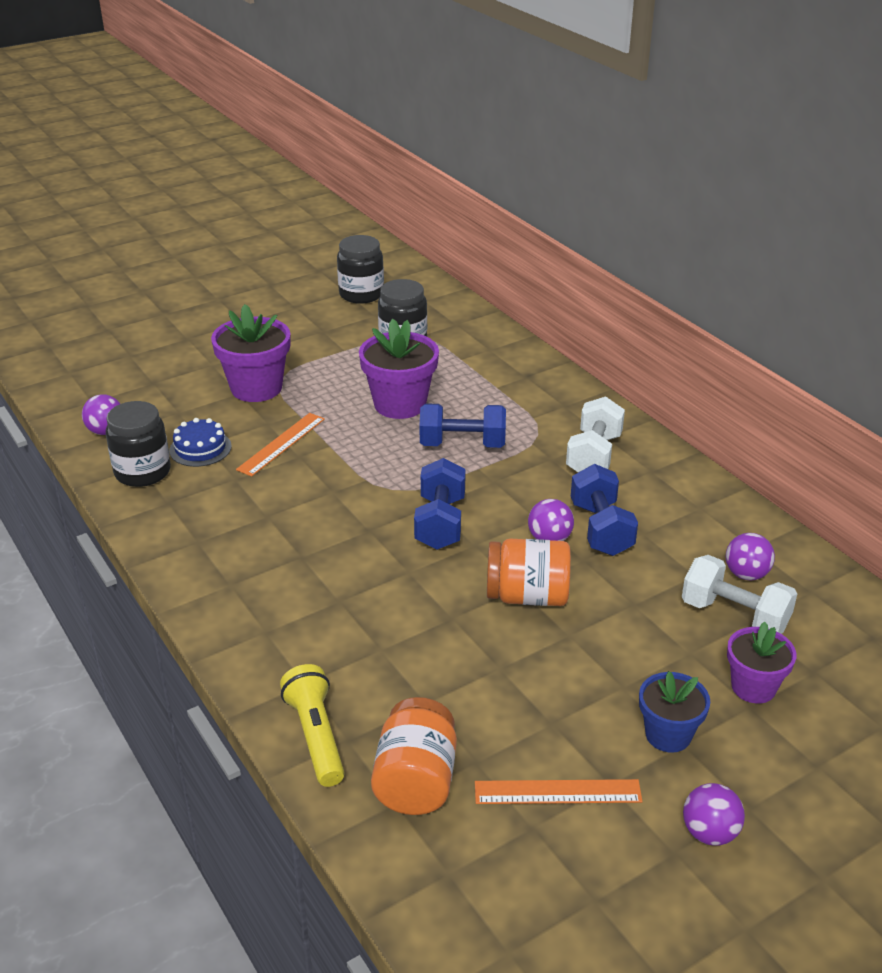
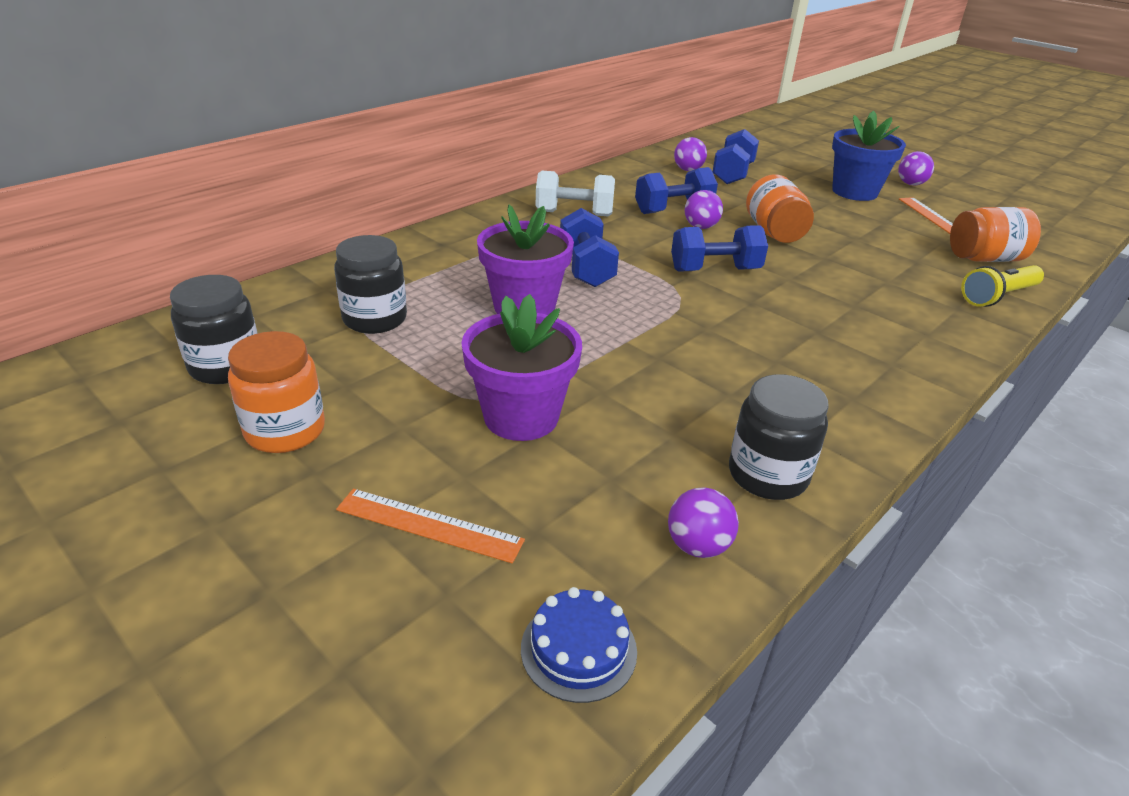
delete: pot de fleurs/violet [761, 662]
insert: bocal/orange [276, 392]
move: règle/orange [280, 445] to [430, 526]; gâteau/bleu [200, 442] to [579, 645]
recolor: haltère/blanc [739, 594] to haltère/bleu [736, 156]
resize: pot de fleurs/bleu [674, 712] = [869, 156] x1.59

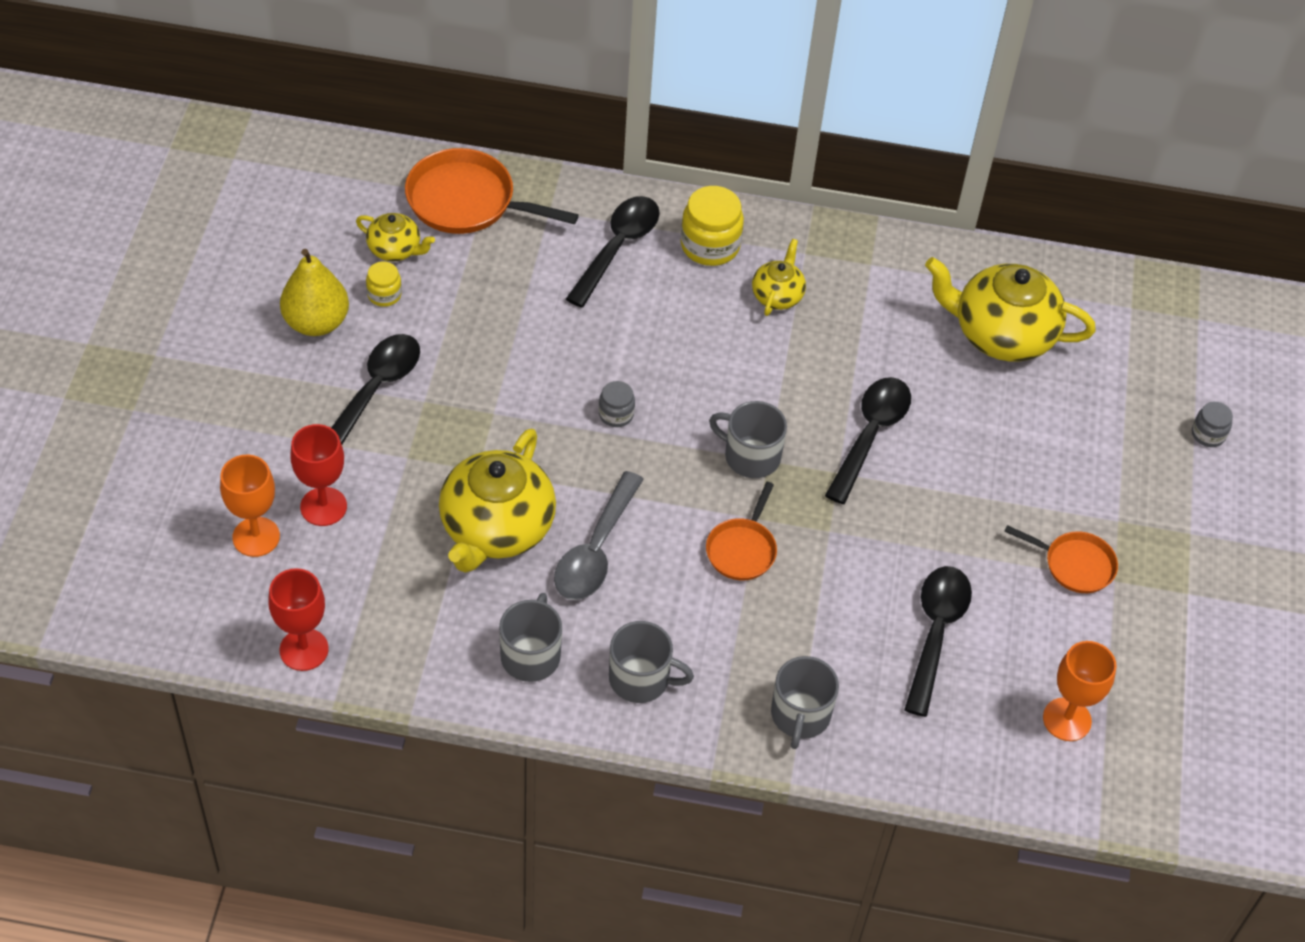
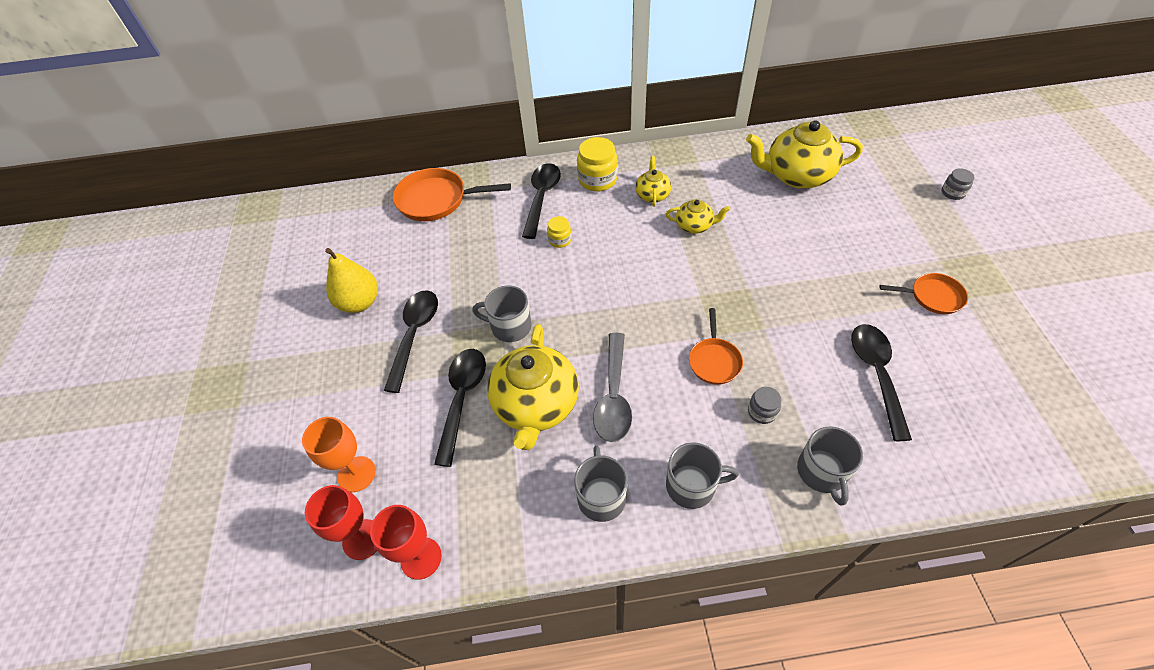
delete: verre à pied/orange [1080, 691]
move: théière/jaune [395, 237] to [698, 216]; bocal/jaune [384, 284] to [559, 232]; cuillère/noir [868, 440] to [460, 408]; bocal/gris [617, 404] to [764, 405]; tasse/gris [748, 439] to [502, 313]; verre à pied/rouge [318, 475] to [341, 522]

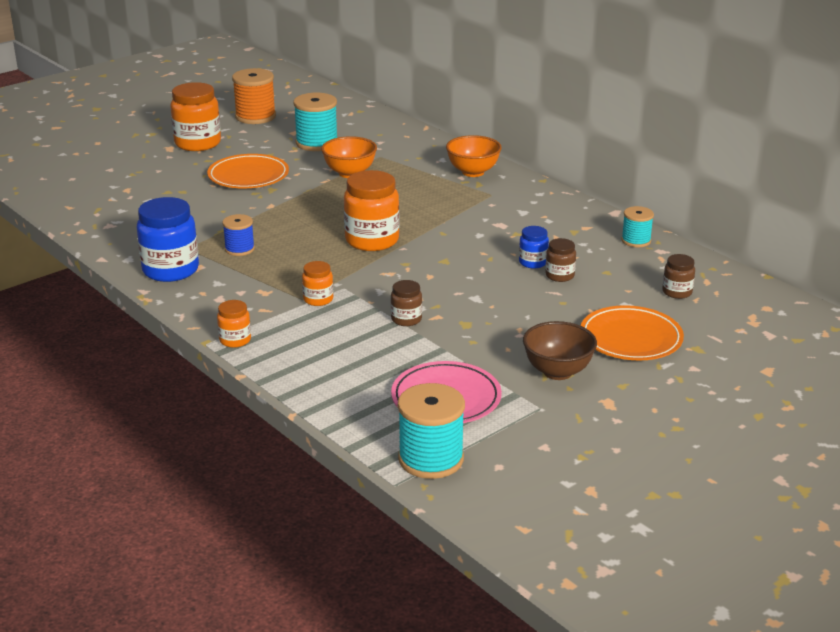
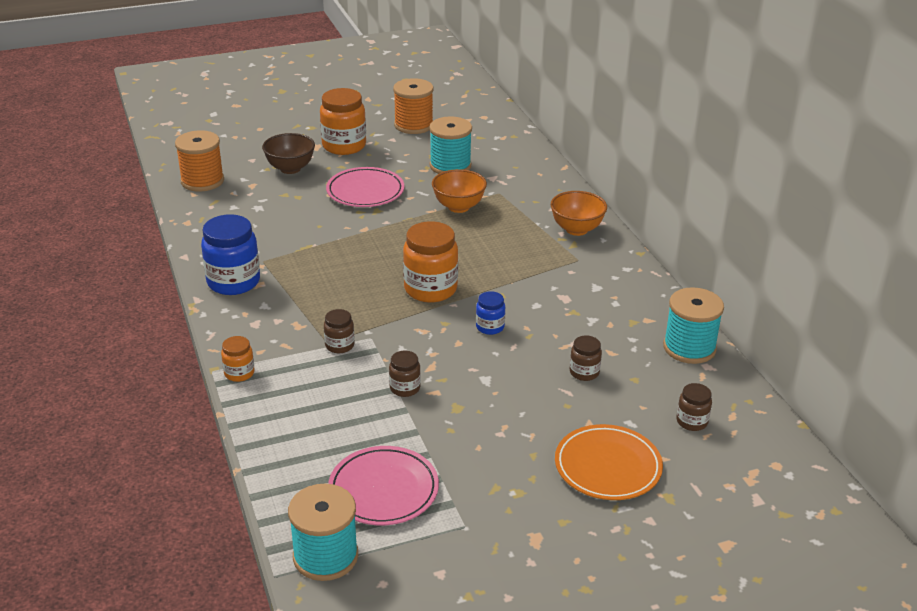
delete: bobine/bleu [238, 235]
insert: bobine/orange [199, 161]
move: bocal/bleu [534, 247] to [490, 313]; bol/marron [560, 350] to [288, 153]
recolor: assiette/orange [248, 171] to assiette/rose [365, 187]; bocal/orange [317, 283] to bocal/marron [339, 331]
resize: bobine/turquoise [637, 226] = [693, 325] x1.69

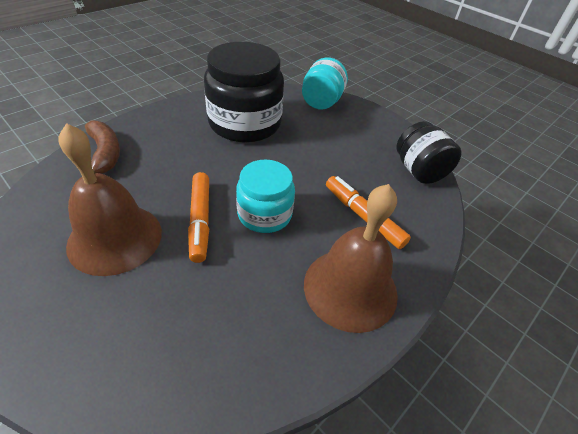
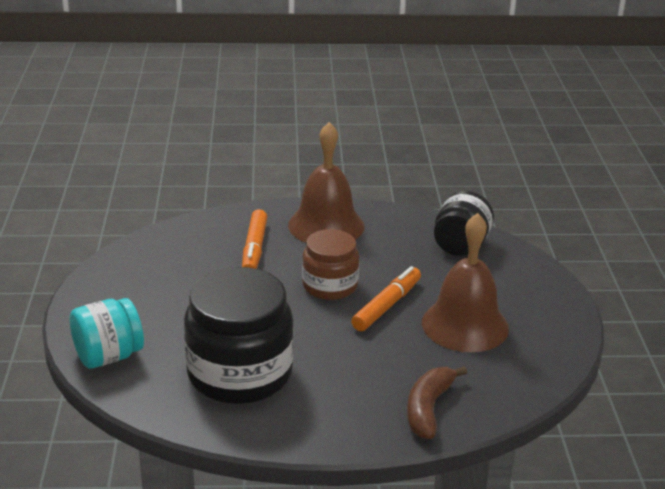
move: bocal/noir [428, 152] to [464, 223]
recolor: bocal/turquoise [265, 196] to bocal/marron [330, 264]

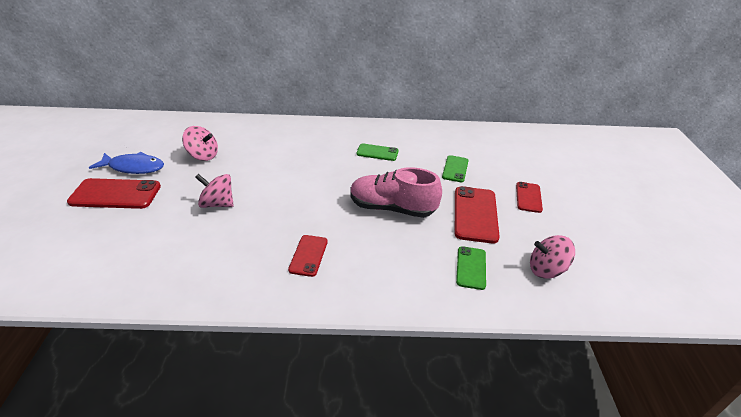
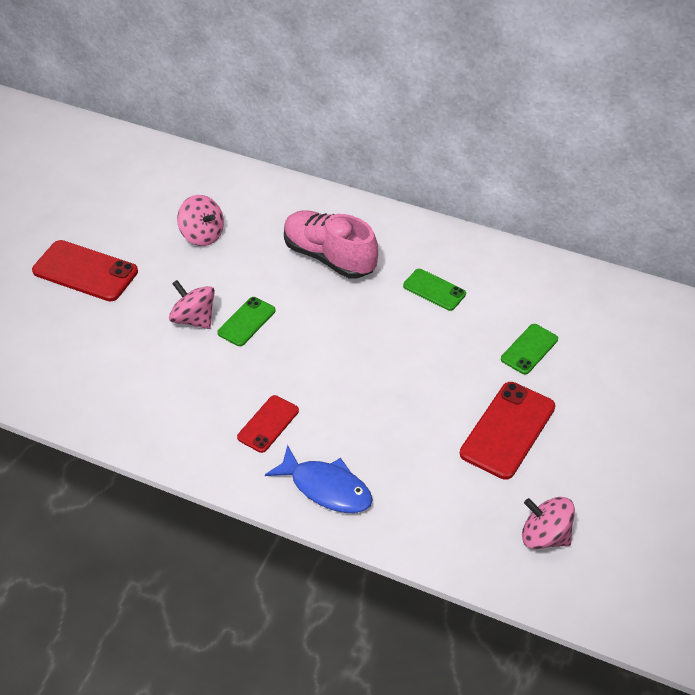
delete: téléphone/rouge [529, 197]
move: poisson/bleu [126, 163] to [319, 479]; chaussure/rose [396, 192] to [331, 244]; téléphone/vert [471, 268] to [246, 321]

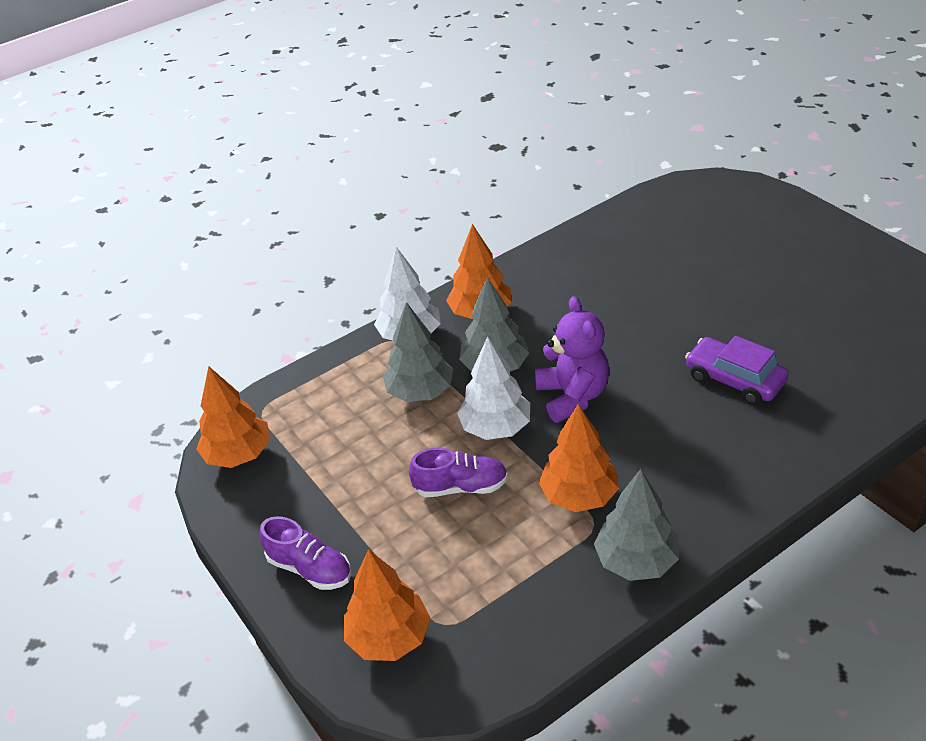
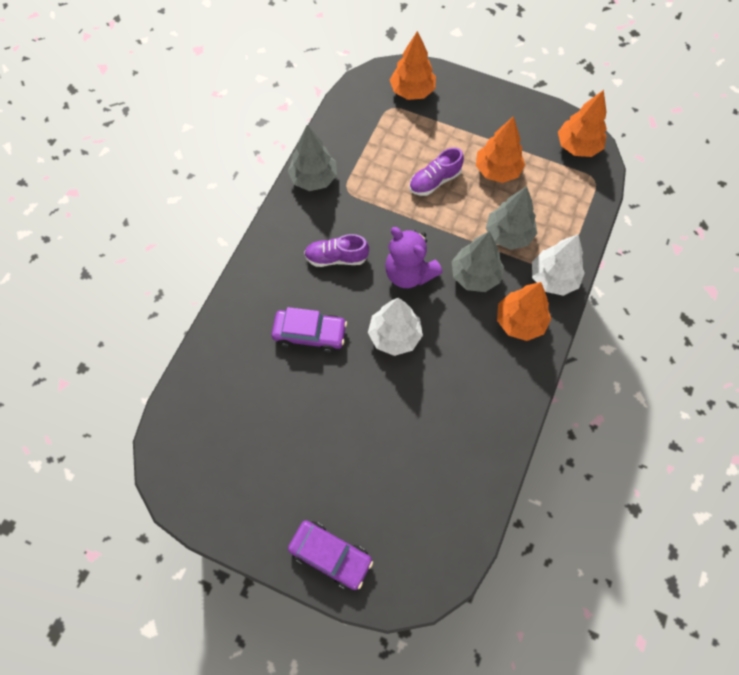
insert: voiture/violet [330, 555]
move: arbre/blanc [493, 388] to [395, 327]; arbre/orange [579, 458] to [500, 149]; chaussure/violet [305, 553] to [336, 250]

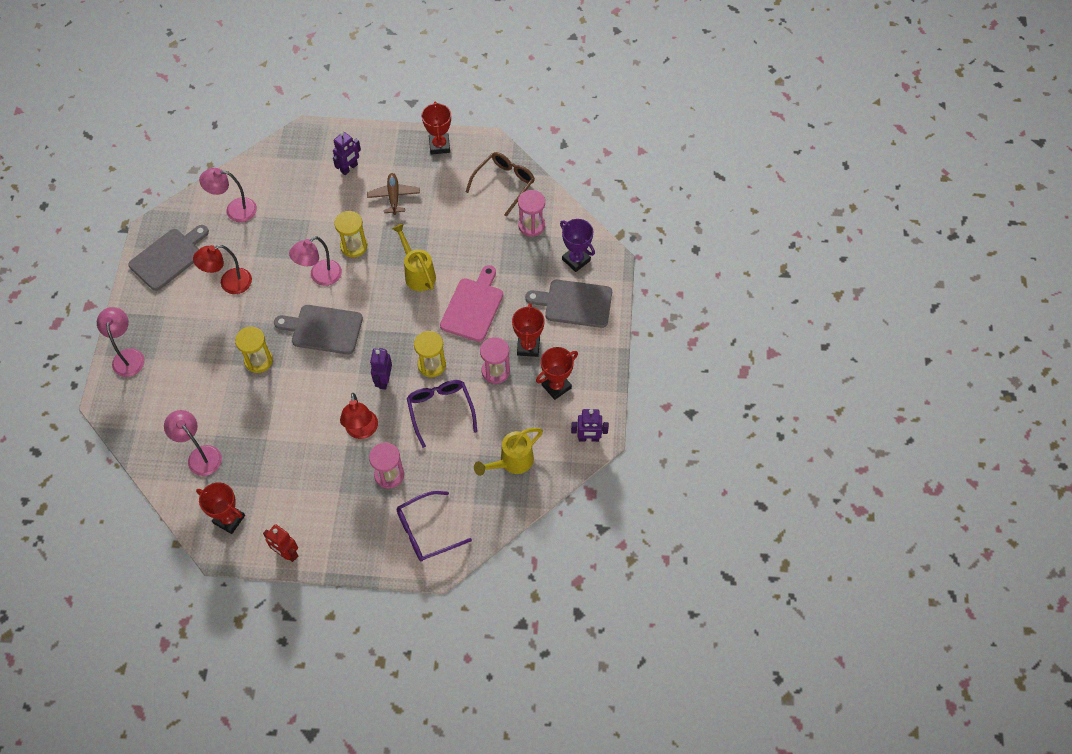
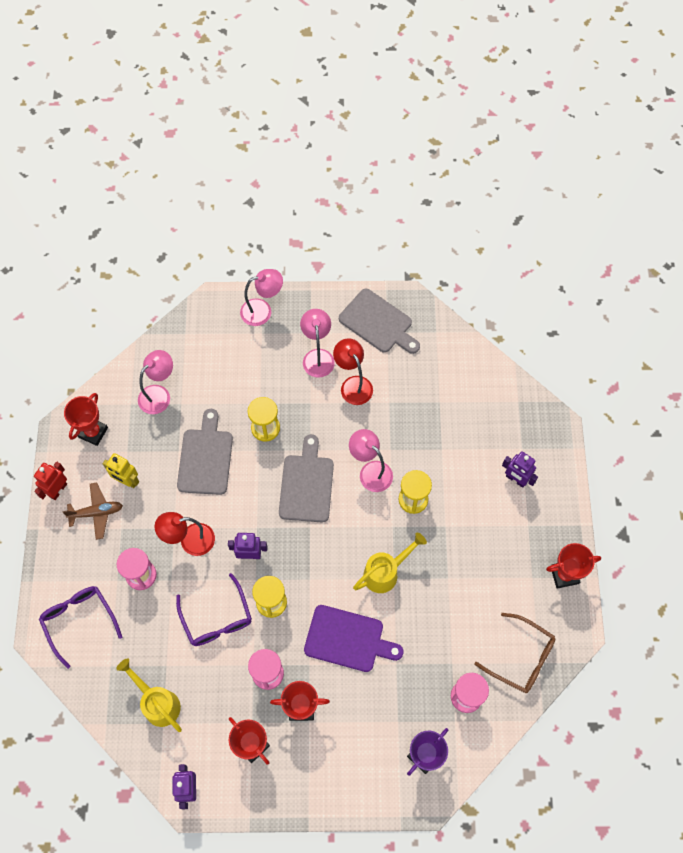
insert: robot/jaune [121, 470]
move: lampe/rose [228, 195] to [317, 343]; avion/marron [393, 194] to [92, 511]; planche à découper/gris [568, 304] to [205, 452]
recolor: planche à découper/rose [471, 303] to planche à découper/violet [354, 638]
rotate: lunettes/violet [442, 414] = [214, 609] 90 degrees clockwise

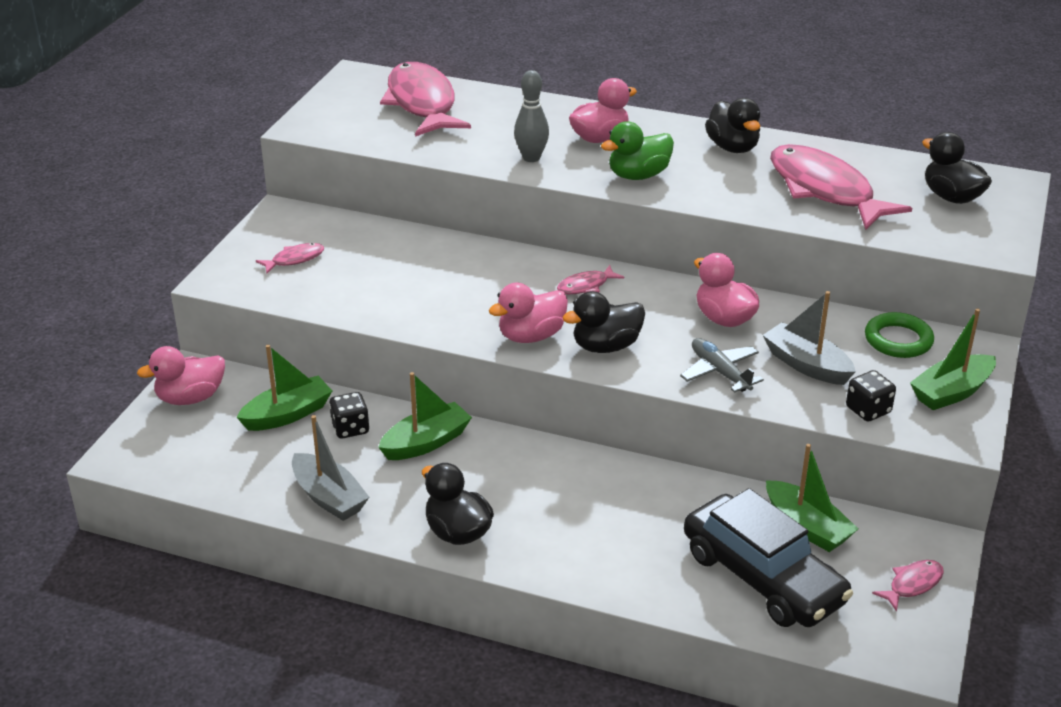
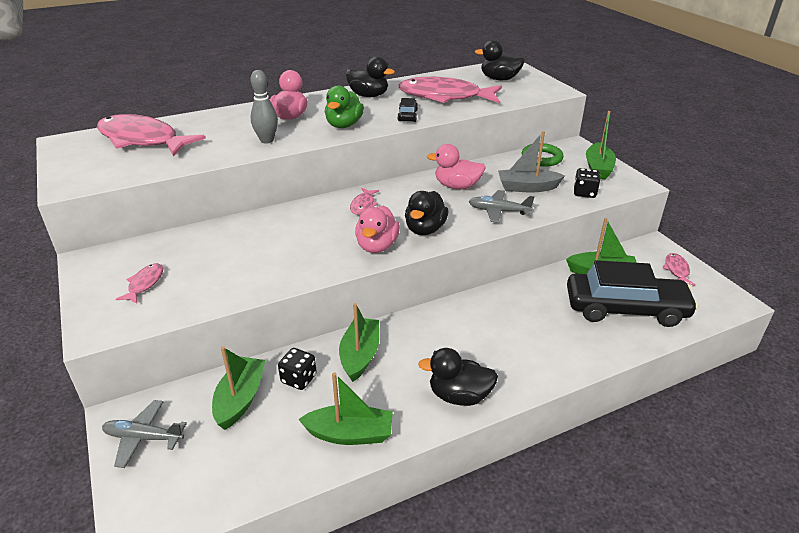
insert: voiture/noir [407, 110]
replace: canard/rose [181, 375] to avion/gris [144, 434]
recolor: bateau/gris [330, 468] to bateau/vert [345, 408]

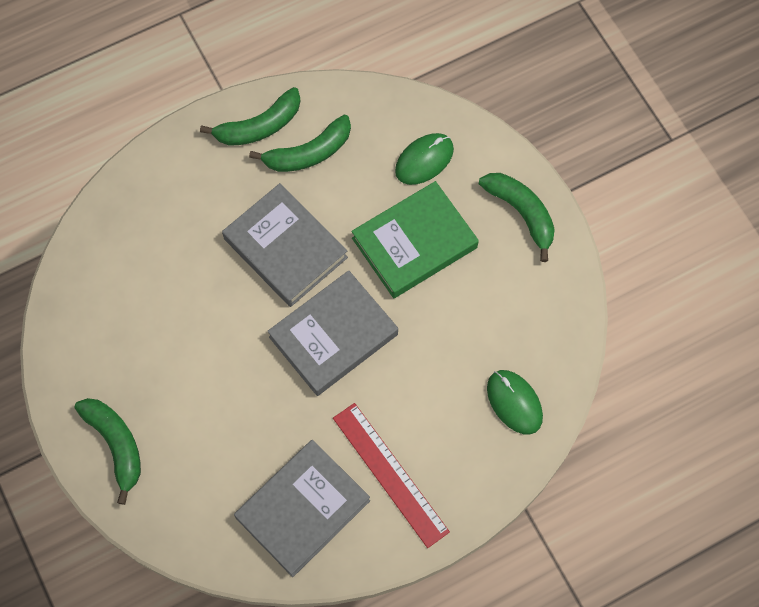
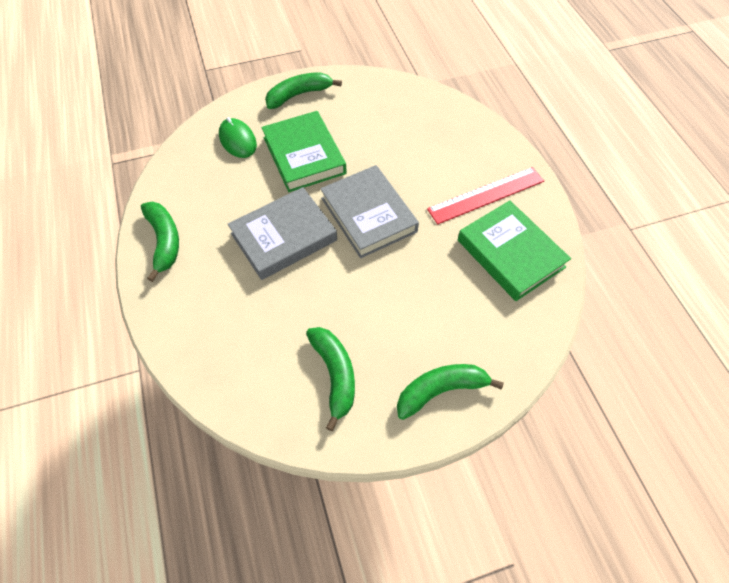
delete: souris/vert [515, 402]
move: banane/vert [300, 143] to [330, 379]
recolor: livre/gris [302, 508] to livre/vert [514, 250]

